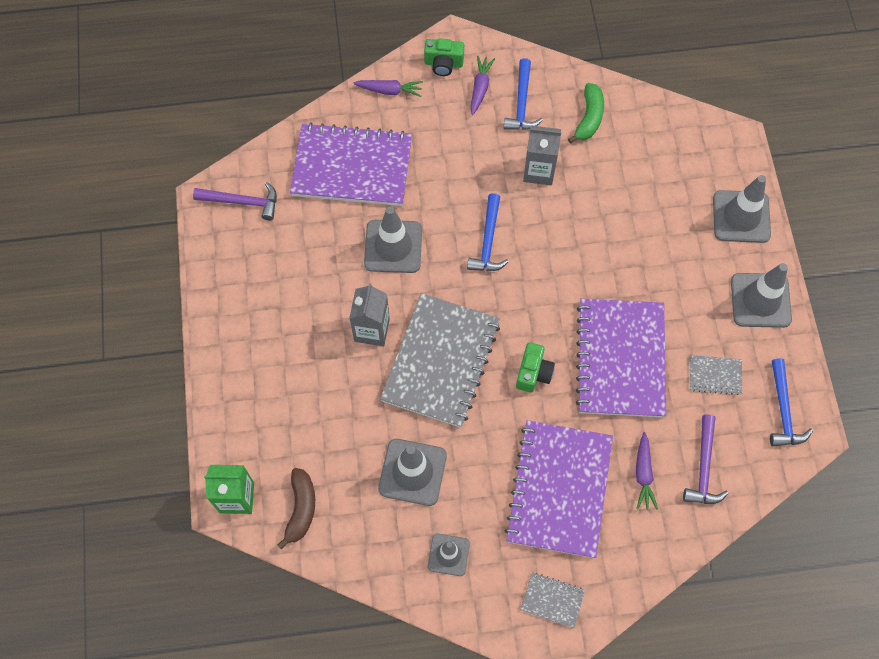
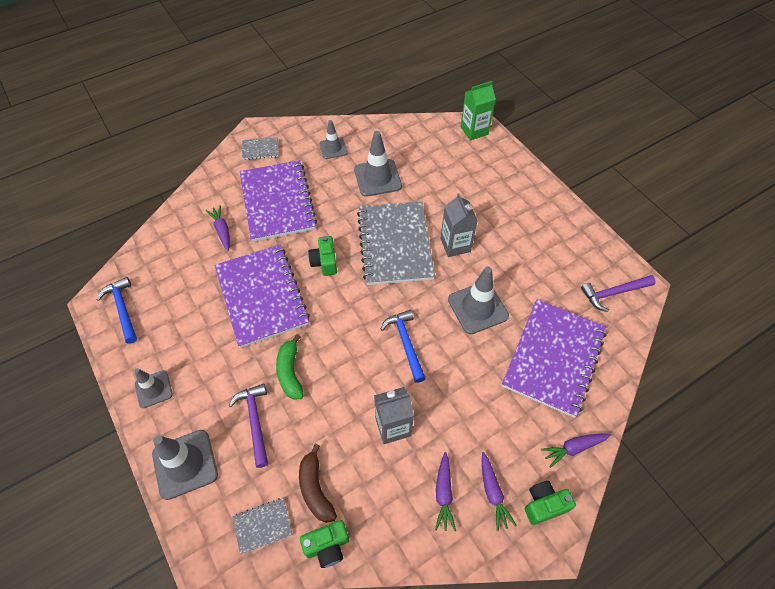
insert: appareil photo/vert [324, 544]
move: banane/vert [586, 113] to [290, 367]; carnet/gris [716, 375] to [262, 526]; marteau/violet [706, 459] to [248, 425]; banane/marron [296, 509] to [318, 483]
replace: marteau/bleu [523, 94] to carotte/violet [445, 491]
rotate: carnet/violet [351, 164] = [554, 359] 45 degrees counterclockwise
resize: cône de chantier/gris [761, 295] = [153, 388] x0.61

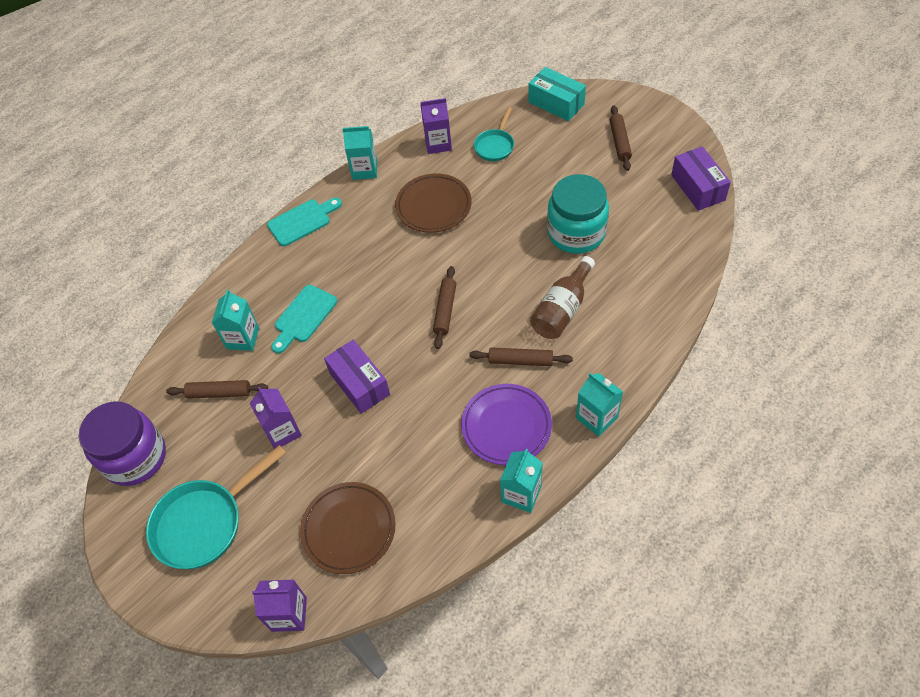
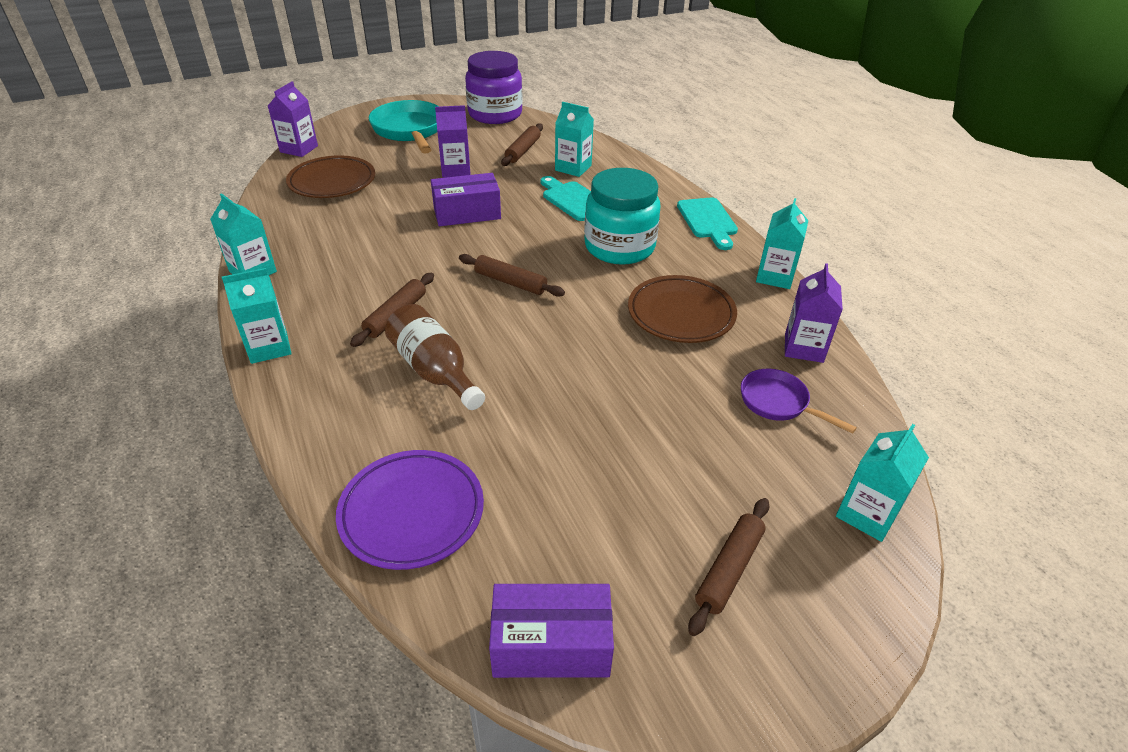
move: bocal/turquoise [578, 214] to [622, 216]; assiette/violet [506, 424] to [410, 510]
replace: boîte/turquoise [557, 94] to brique de lait/turquoise [882, 483]
recolor: poêle/turquoise [494, 134] to poêle/violet [799, 401]
rotate: rouleau à pâtisserie/marron [621, 138] = [728, 567] 75 degrees counterclockwise

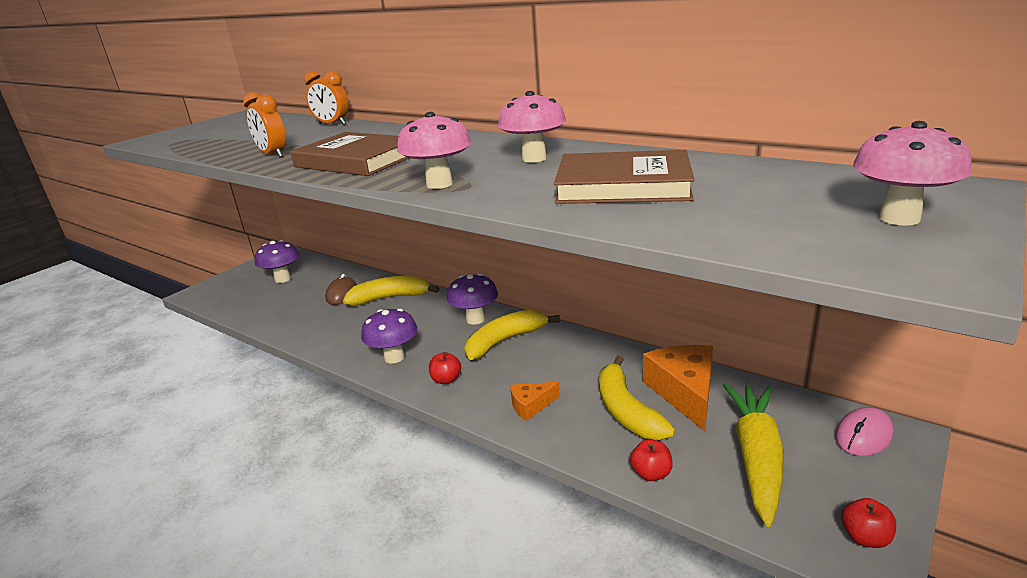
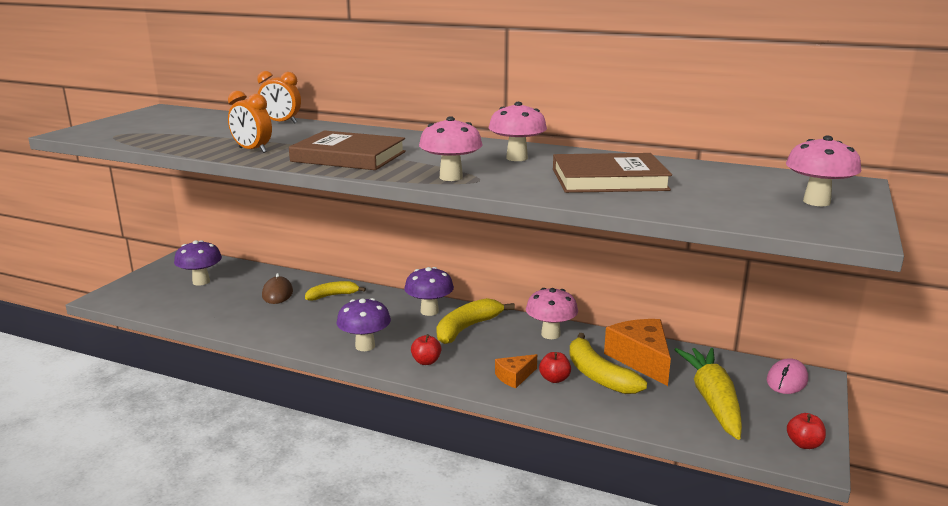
insert: champignon/rose [552, 313]
move: pomme/rouge [651, 460] to [555, 367]
resize: banane/jaune [391, 290] = [335, 291] x0.64

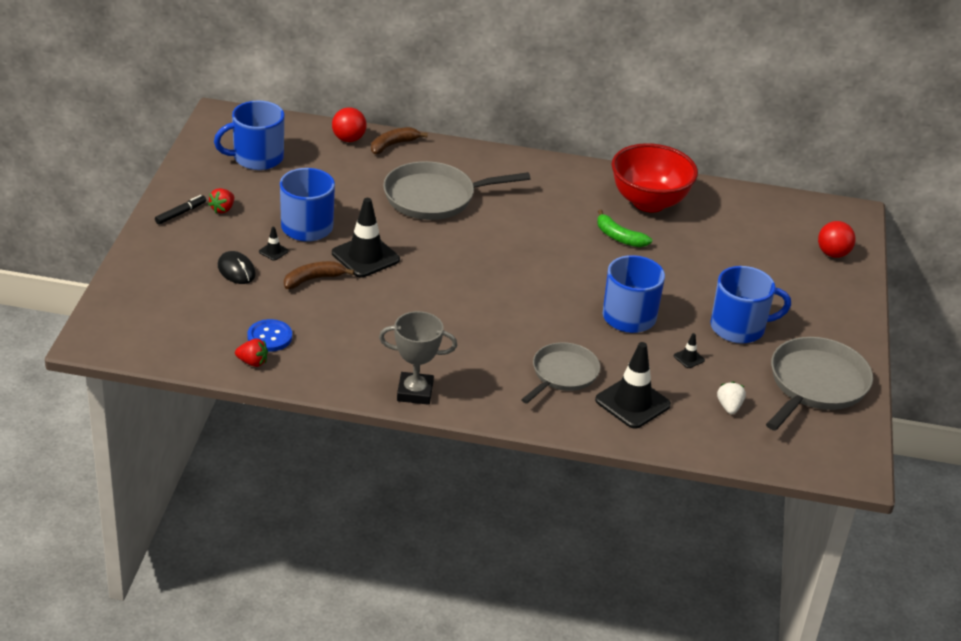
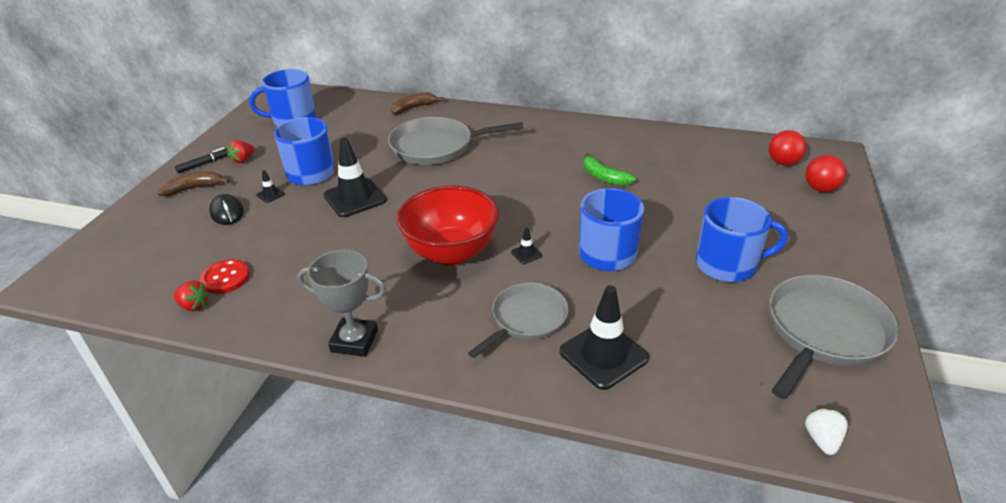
move: balle/rouge [349, 124] to [788, 148]; bol/rouge [655, 177] to [448, 226]; banane/marron [319, 275] to [194, 183]; cône de chantier/noir [689, 350] to [526, 245]; fraise/blanc [731, 398] to [826, 431]
recolor: bouton/bleu [269, 335] to bouton/rouge [225, 276]

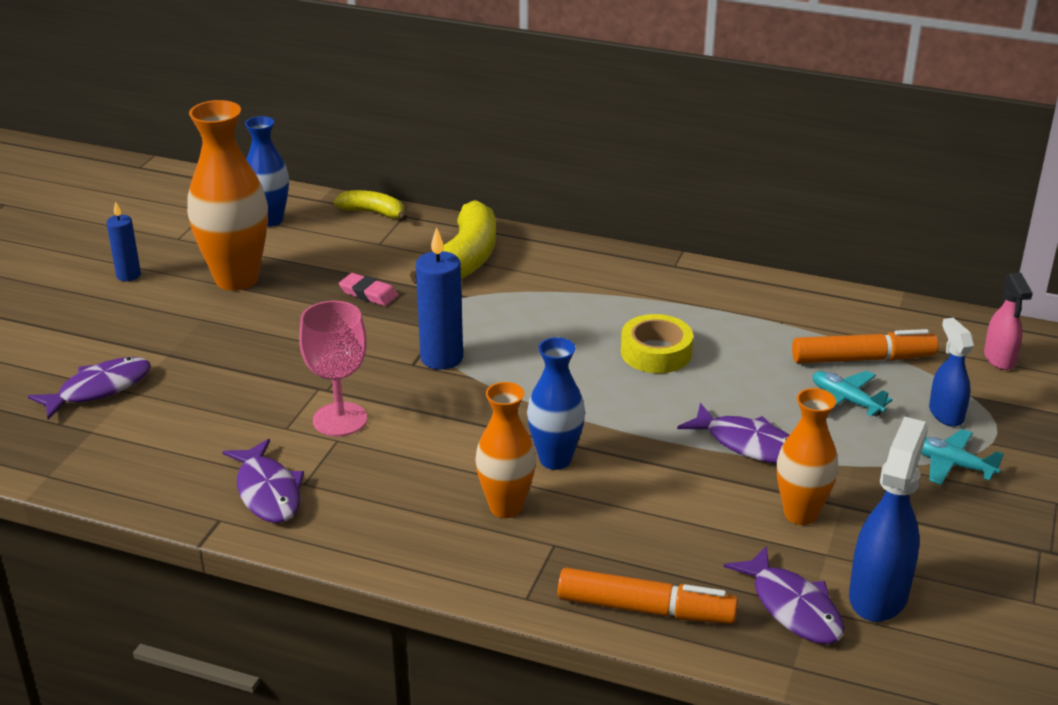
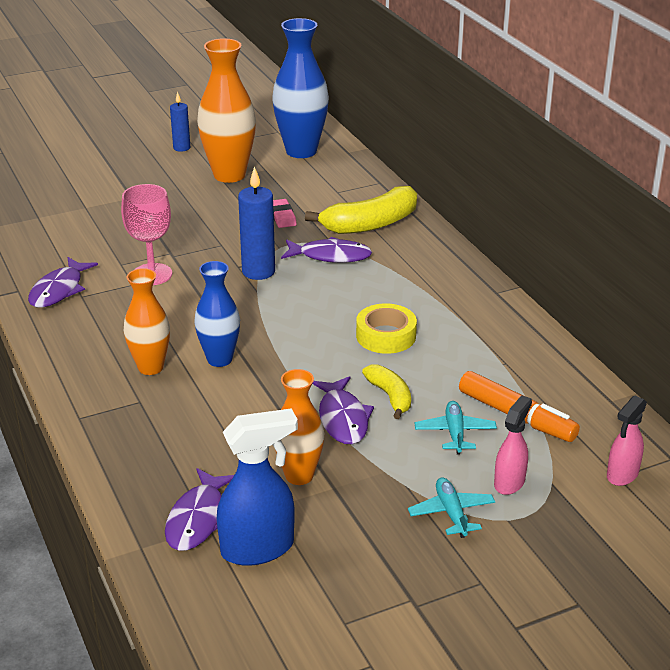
delete: feutre/orange [648, 596]
move: banane/jaune [370, 205] to [386, 391]; poisson/violet [89, 388] to [326, 250]
recolor: vaporisateur/bleu [951, 372] to vaporisateur/rose [513, 445]
resize: vase/bleu [267, 171] = [300, 88] x1.61

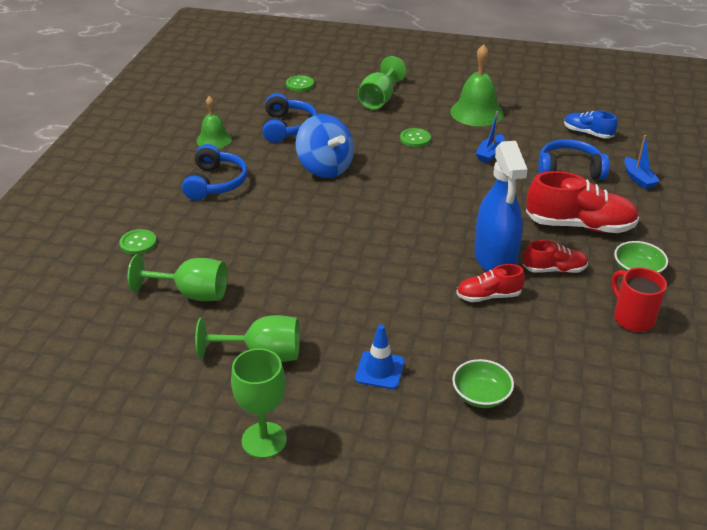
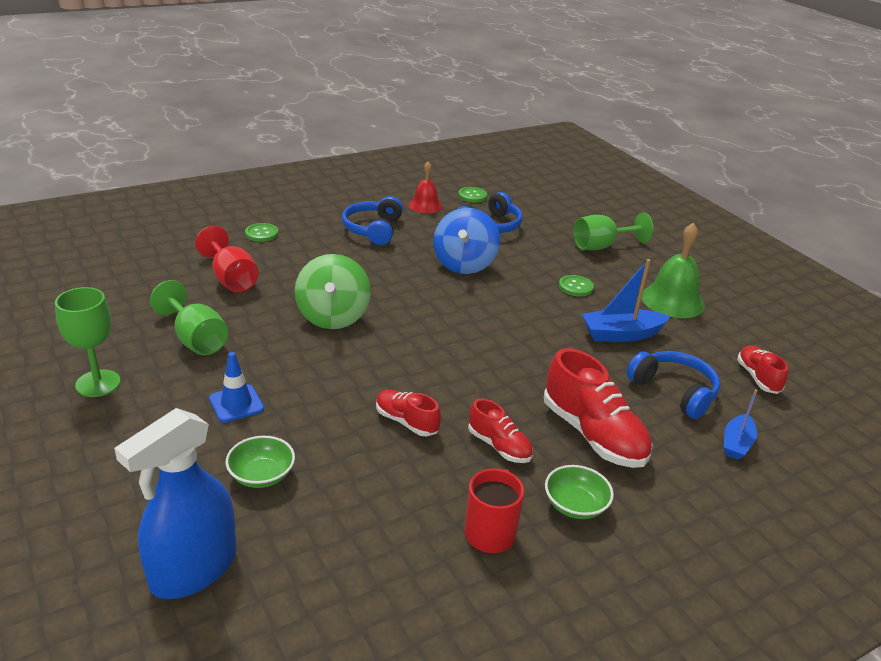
insert: toupie/vert [333, 291]
move: bouton/vert [300, 83] to [472, 195]; vaporisateur/bleu [501, 206] to [175, 503]
recolor: cloche/vert [214, 122] to cloche/rouge [426, 187]; chaussure/bleu [590, 125] to chaussure/rouge [762, 369]; verre à pied/vert [178, 278] to verre à pied/rouge [227, 259]
rotate: casque audio/bleu [215, 172] = [372, 220] 135 degrees clockwise
resize: bateau/bleu [490, 137] = [626, 300] x1.58

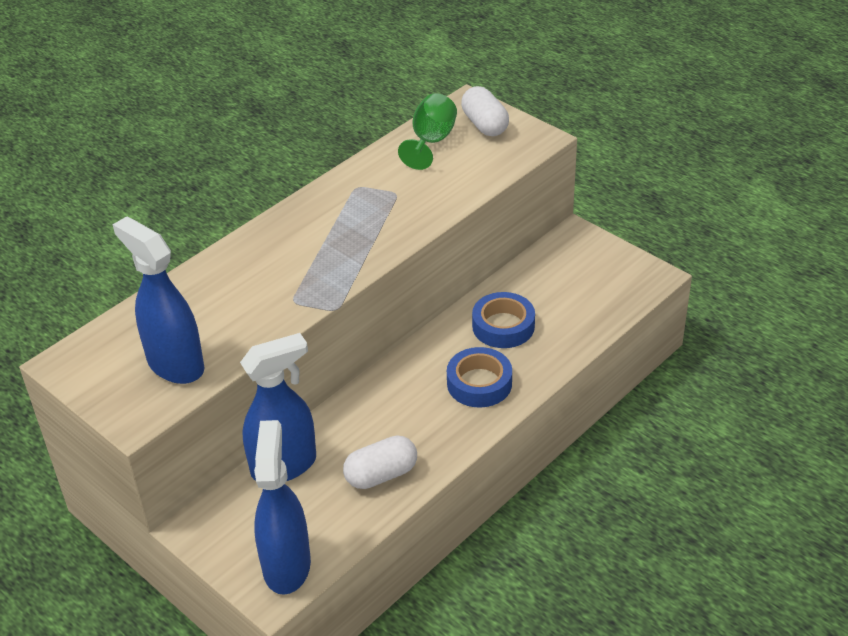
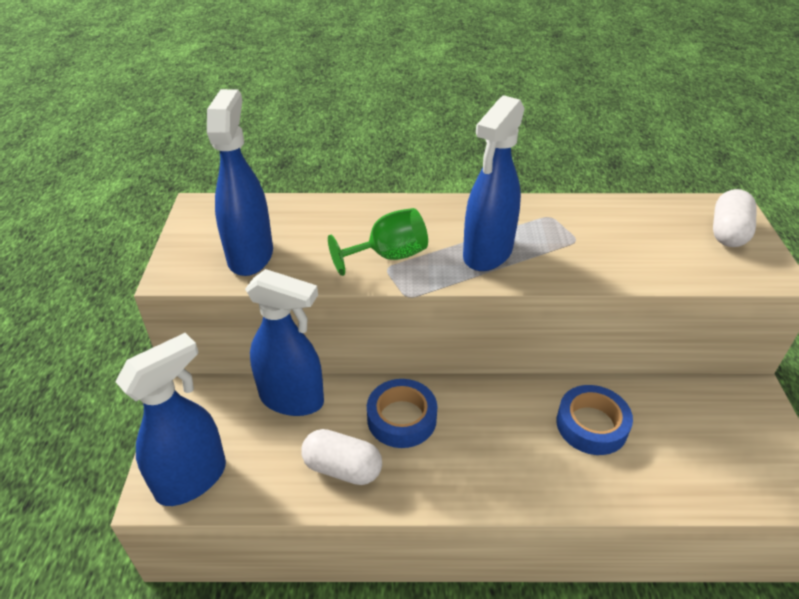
insert: vaporisateur/bleu [494, 183]
move: verre à pied/vert [427, 131] to [378, 242]; ruban adhésif/bleu [479, 377] to [402, 413]

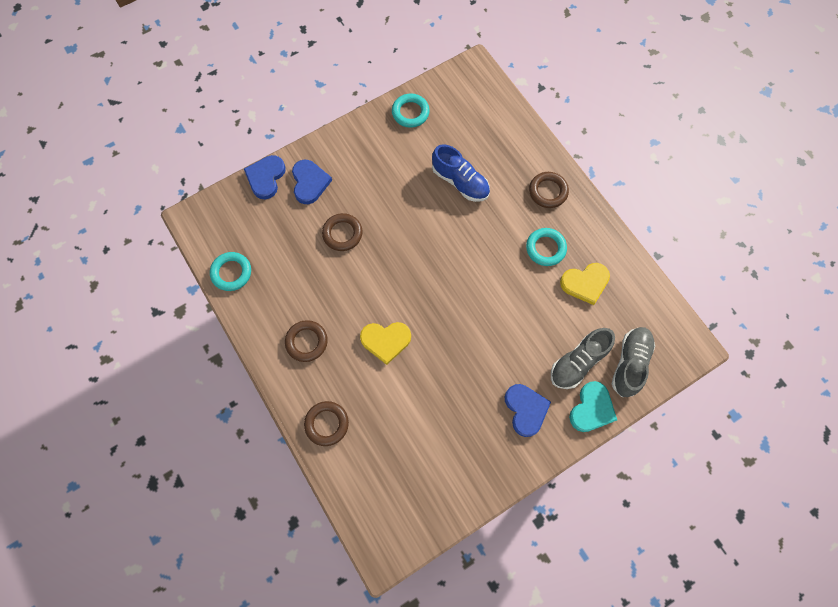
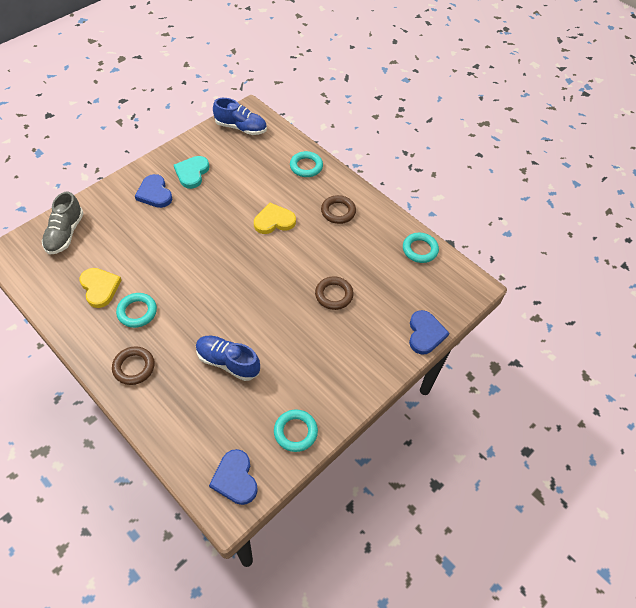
delete: chaussure/gris [583, 358]
insert: chaussure/bleu [240, 116]
move: cœur/bleu [312, 182] to [233, 477]; cœur/turquoise [593, 406] to [191, 172]
recolor: anneau/marron [326, 423] to anneau/turquoise [306, 164]
rotate: cœur/jaune [585, 284] = [100, 288] 90 degrees clockwise

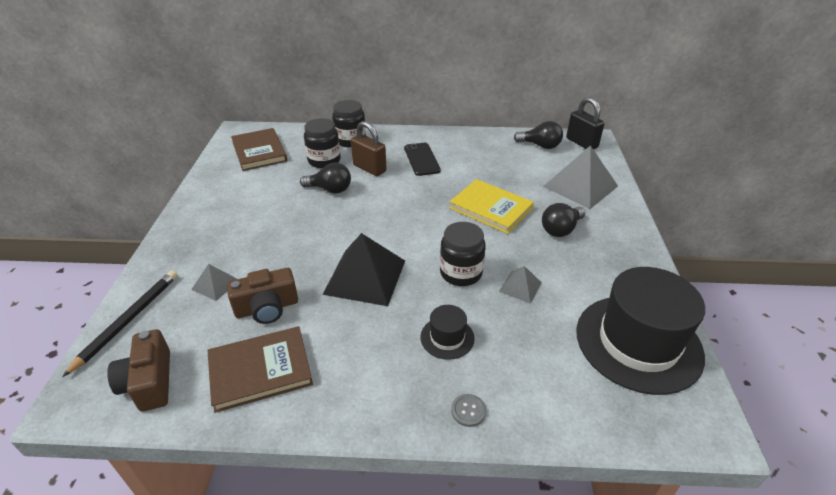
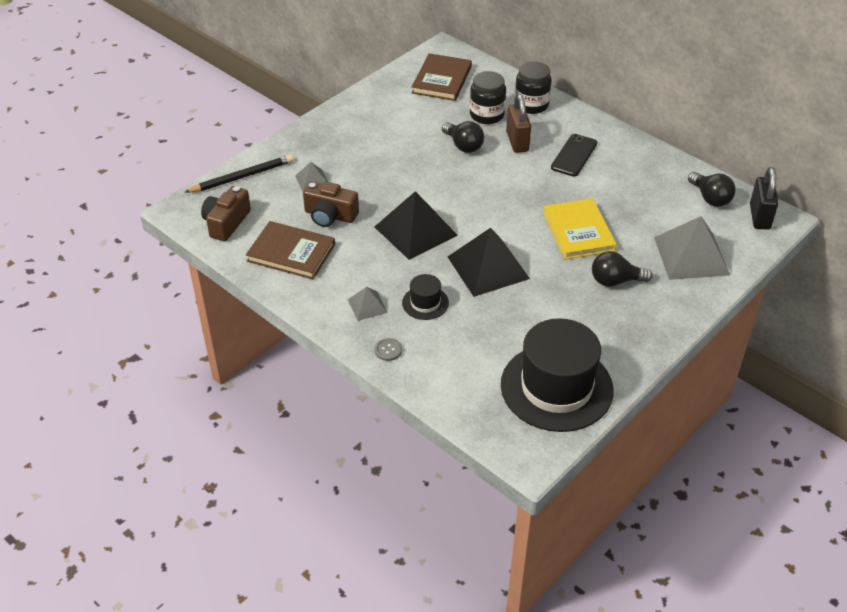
move: pyramide/gris [520, 285] to [368, 304]
replace: bocal/noir [463, 254] to pyramide/noir [489, 262]

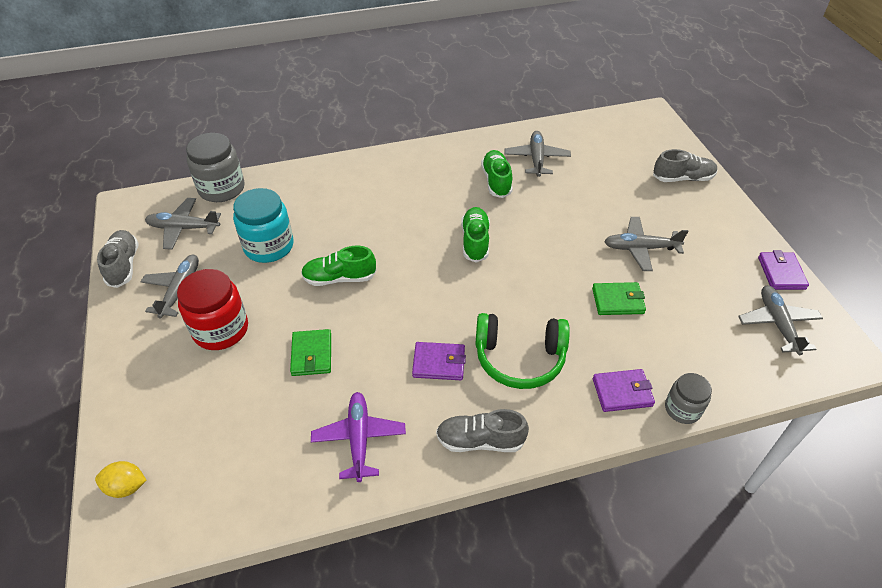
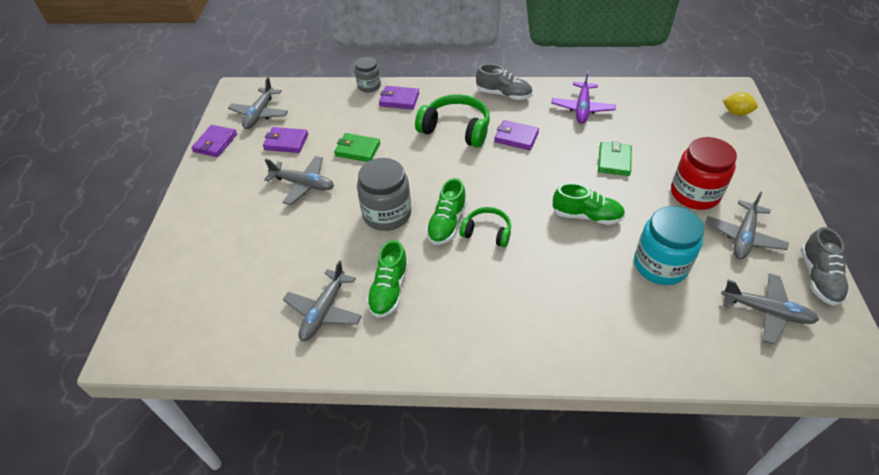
delete: chaussure/gris [685, 165]
insert: portefeuille/violet [285, 140]; casque audio/vert [485, 227]
move: bocal/gris [215, 167] to [384, 194]

